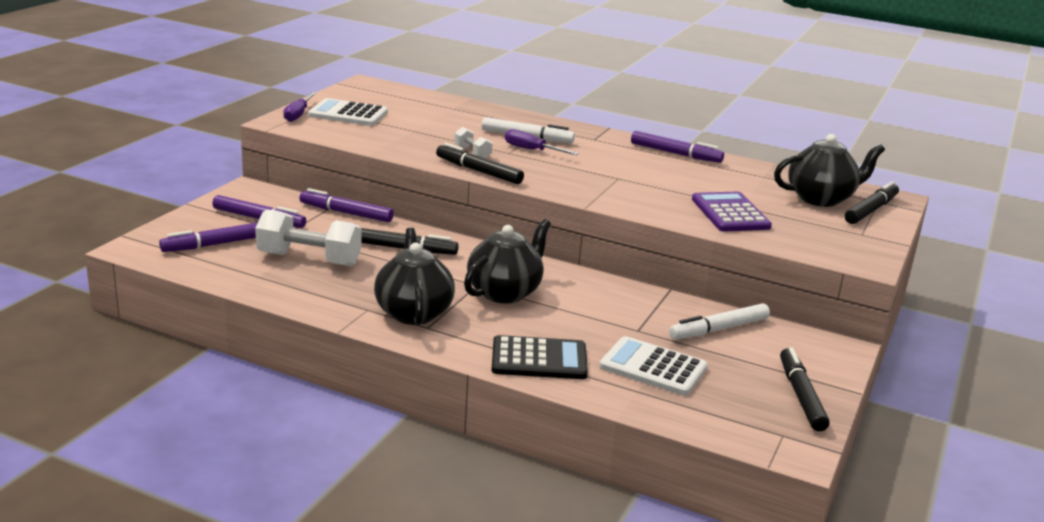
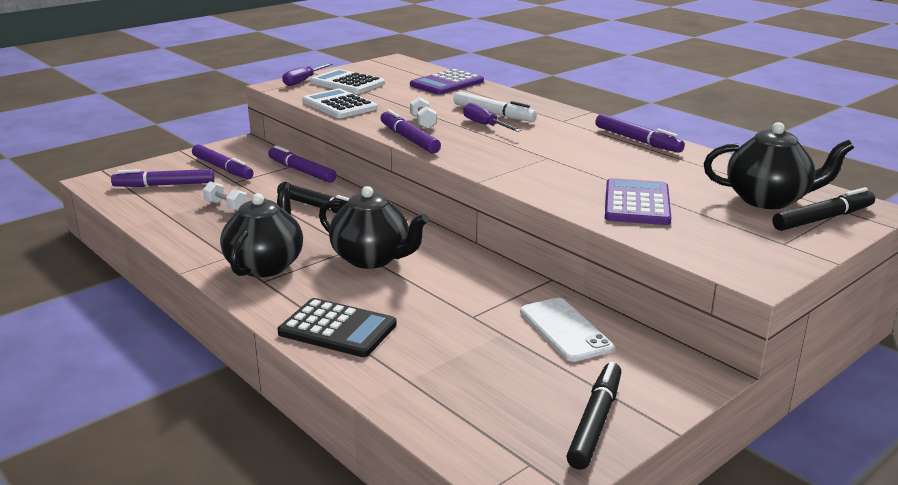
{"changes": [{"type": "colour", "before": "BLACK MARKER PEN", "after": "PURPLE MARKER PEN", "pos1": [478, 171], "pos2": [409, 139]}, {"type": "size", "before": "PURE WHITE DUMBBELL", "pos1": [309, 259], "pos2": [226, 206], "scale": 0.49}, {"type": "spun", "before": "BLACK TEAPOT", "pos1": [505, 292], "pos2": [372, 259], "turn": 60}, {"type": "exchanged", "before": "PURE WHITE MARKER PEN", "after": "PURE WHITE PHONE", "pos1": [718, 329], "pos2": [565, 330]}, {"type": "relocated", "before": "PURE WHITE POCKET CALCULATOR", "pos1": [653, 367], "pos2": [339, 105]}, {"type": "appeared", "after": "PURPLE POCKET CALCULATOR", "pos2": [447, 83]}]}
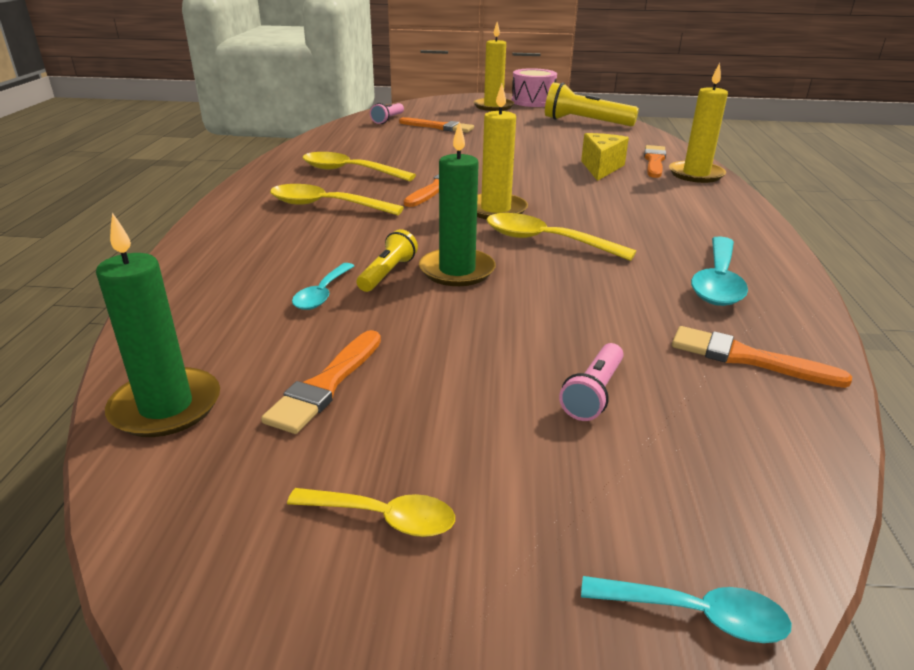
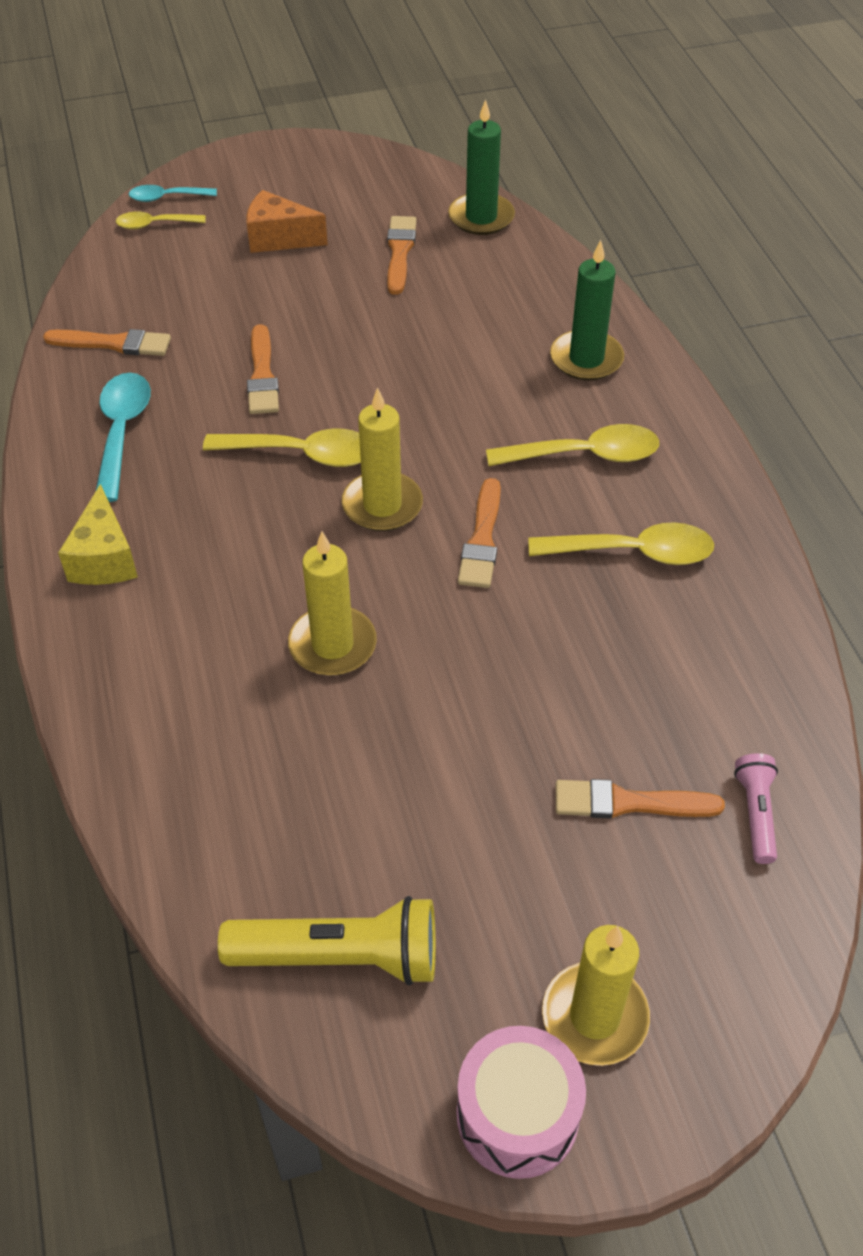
{"changes": [{"type": "relocated", "before": "BRIGHT YELLOW WAX CANDLE", "pos1": [696, 174], "pos2": [332, 645]}, {"type": "relocated", "before": "LEAF-GREEN WAX CANDLE", "pos1": [457, 271], "pos2": [586, 359]}, {"type": "relocated", "before": "BRIGHT YELLOW CHEESE", "pos1": [601, 168], "pos2": [104, 558]}, {"type": "relocated", "before": "ORANGE PAINTBRUSH", "pos1": [654, 161], "pos2": [262, 375]}, {"type": "missing", "before": "BRIGHT YELLOW TORCH", "pos1": [387, 273]}, {"type": "missing", "before": "TEAL TABLESPOON", "pos1": [322, 294]}, {"type": "missing", "before": "ROSE-PINK TORCH", "pos1": [593, 393]}, {"type": "relocated", "before": "BRIGHT YELLOW TABLESPOON", "pos1": [384, 517], "pos2": [154, 225]}, {"type": "appeared", "after": "ORANGE CHEESE", "pos2": [279, 238]}]}
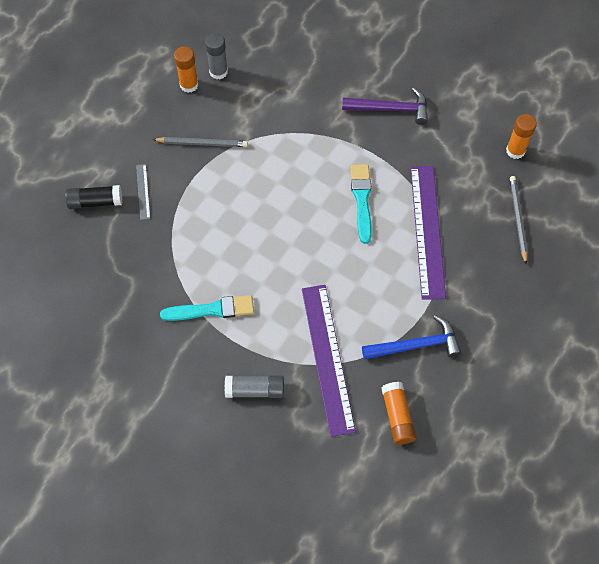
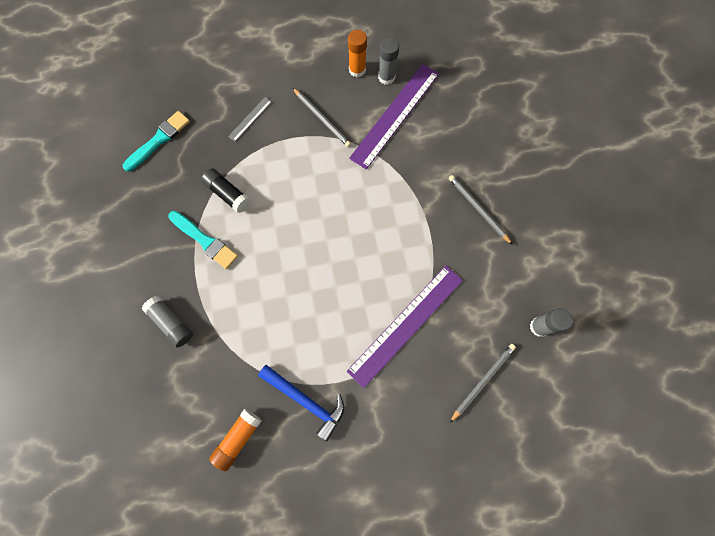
{"changes": [{"type": "exchanged", "before": "PURPLE CLAW HAMMER", "after": "GRAY LEAD PENCIL", "pos1": [390, 109], "pos2": [478, 209]}, {"type": "colour", "before": "ORANGE STICK OF GLUE", "after": "GRAY STICK OF GLUE", "pos1": [515, 151], "pos2": [539, 327]}, {"type": "relocated", "before": "TEAL PAINTBRUSH", "pos1": [362, 200], "pos2": [159, 140]}, {"type": "relocated", "before": "BLACK STICK OF GLUE", "pos1": [95, 202], "pos2": [228, 194]}, {"type": "relocated", "before": "PURPLE STRAIGHTEDGE", "pos1": [327, 358], "pos2": [395, 115]}]}
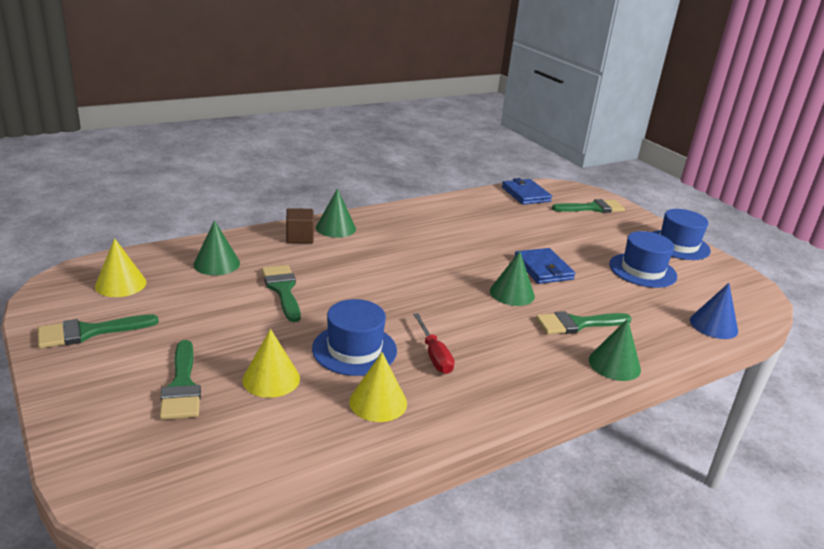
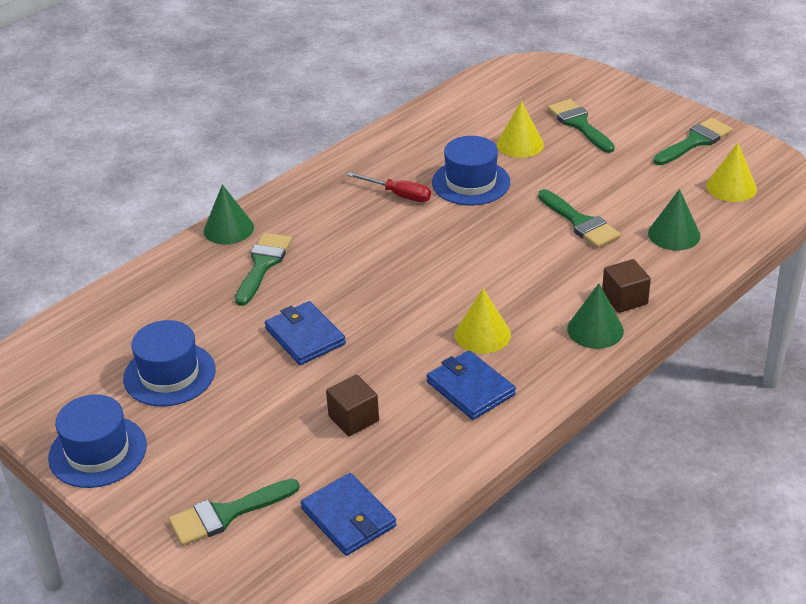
{"changes": [{"type": "missing", "before": "LEAF-GREEN CONE SHAPE", "pos1": [512, 293]}, {"type": "missing", "before": "ROYAL BLUE CONE SHAPE", "pos1": [713, 325]}, {"type": "spun", "before": "LEAF-GREEN PAINTBRUSH", "pos1": [577, 324], "pos2": [263, 265], "turn": -45}, {"type": "spun", "before": "RED HAND SCREWDRIVER", "pos1": [434, 355], "pos2": [399, 195], "turn": 150}, {"type": "relocated", "before": "BRIGHT YELLOW CONE SHAPE", "pos1": [378, 402], "pos2": [482, 334]}, {"type": "appeared", "after": "ROYAL BLUE WALLET", "pos2": [470, 388]}, {"type": "appeared", "after": "BROWN SOLID CUBE", "pos2": [353, 418]}]}
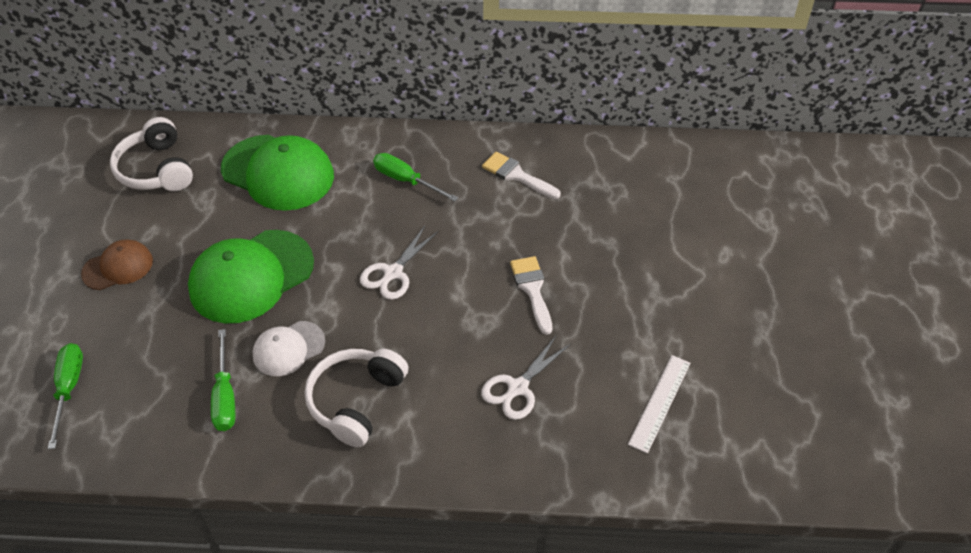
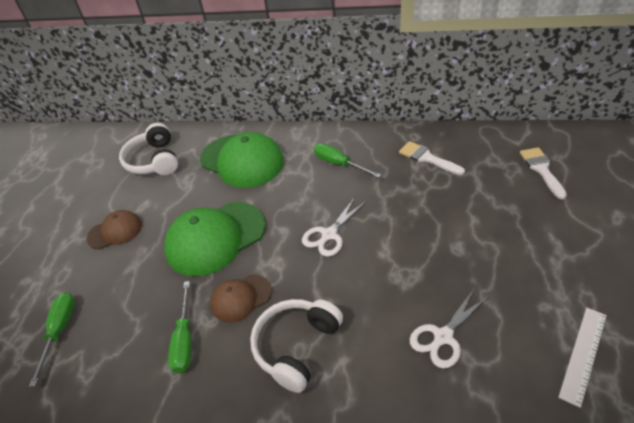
{"changes": [{"type": "relocated", "before": "PURE WHITE PAINTBRUSH", "pos1": [532, 289], "pos2": [541, 169]}, {"type": "colour", "before": "PURE WHITE BASEBALL CAP", "after": "BROWN BASEBALL CAP", "pos1": [288, 348], "pos2": [241, 298]}]}
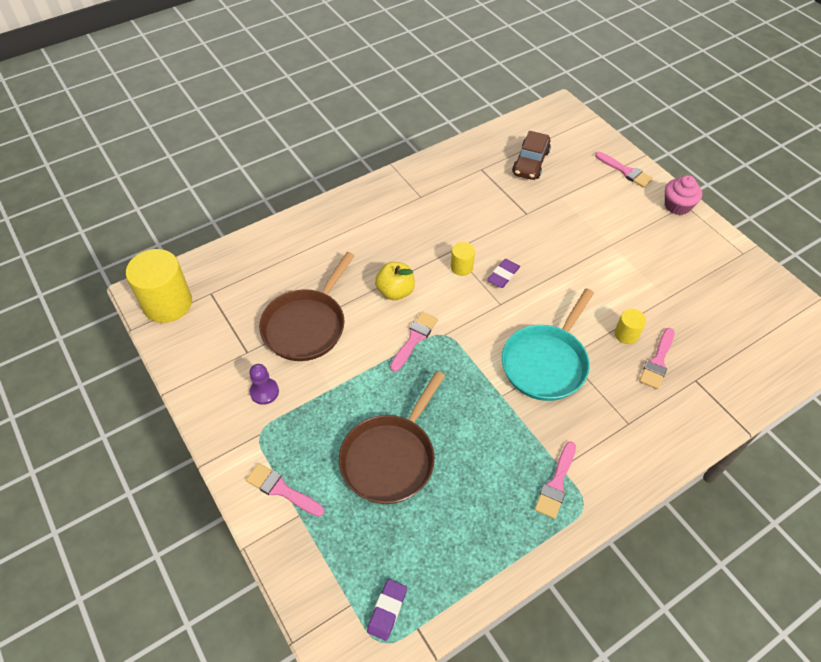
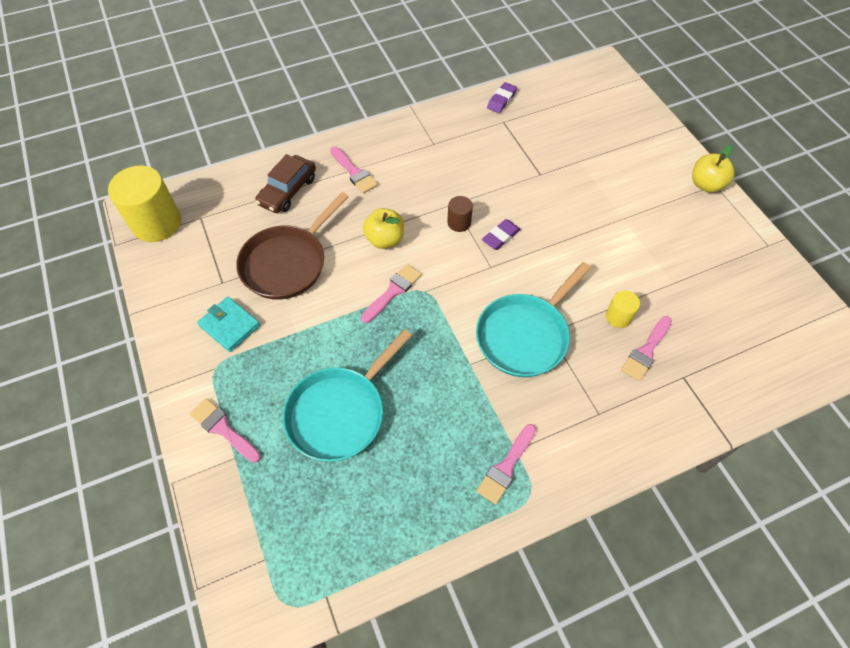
{"changes": [{"type": "relocated", "before": "BROWN AUTOMOBILE", "pos1": [530, 162], "pos2": [288, 191]}, {"type": "relocated", "before": "ROSE-PINK PAINTBRUSH", "pos1": [625, 171], "pos2": [354, 172]}, {"type": "exchanged", "before": "ROSE-PINK MUFFIN", "after": "BRIGHT YELLOW TOY APPLE", "pos1": [677, 206], "pos2": [706, 184]}, {"type": "colour", "before": "BRIGHT YELLOW SOLID CYLINDER", "after": "BROWN SOLID CYLINDER", "pos1": [461, 267], "pos2": [459, 222]}, {"type": "exchanged", "before": "PURPLE GAME PAWN", "after": "TEAL WALLET", "pos1": [264, 392], "pos2": [229, 326]}, {"type": "colour", "before": "BROWN FRYING PAN", "after": "TEAL FRYING PAN", "pos1": [390, 457], "pos2": [340, 412]}, {"type": "relocated", "before": "PURPLE GUM ERASER", "pos1": [387, 610], "pos2": [501, 100]}]}
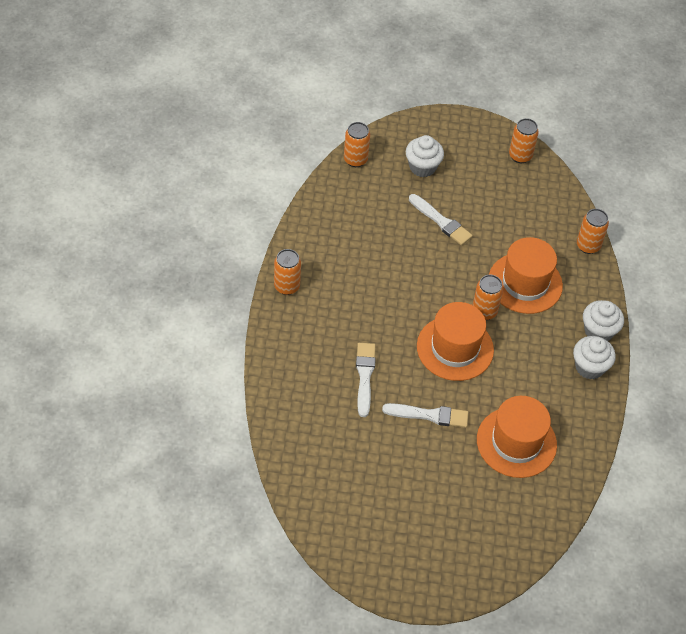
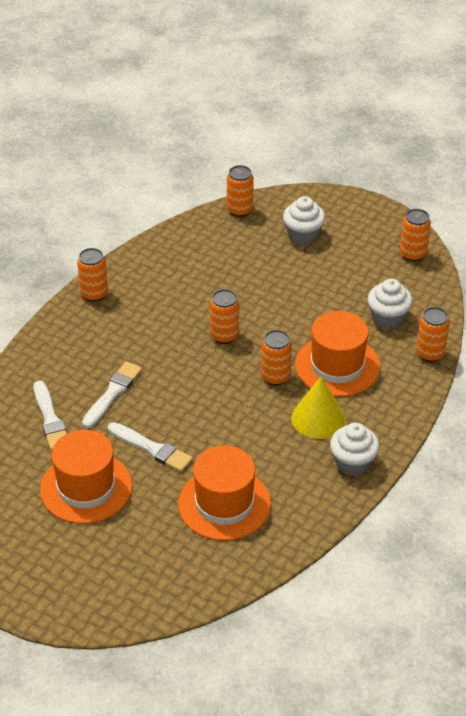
{"changes": [{"type": "relocated", "before": "PURE WHITE PAINTBRUSH", "pos1": [441, 221], "pos2": [50, 419]}, {"type": "relocated", "before": "PURE WHITE MUFFIN", "pos1": [598, 331], "pos2": [388, 318]}, {"type": "relocated", "before": "ORANGE TOP HAT", "pos1": [455, 348], "pos2": [86, 487]}, {"type": "appeared", "after": "ORANGE TIN", "pos2": [224, 336]}, {"type": "appeared", "after": "BRIGHT YELLOW CONE SHAPE", "pos2": [318, 418]}]}
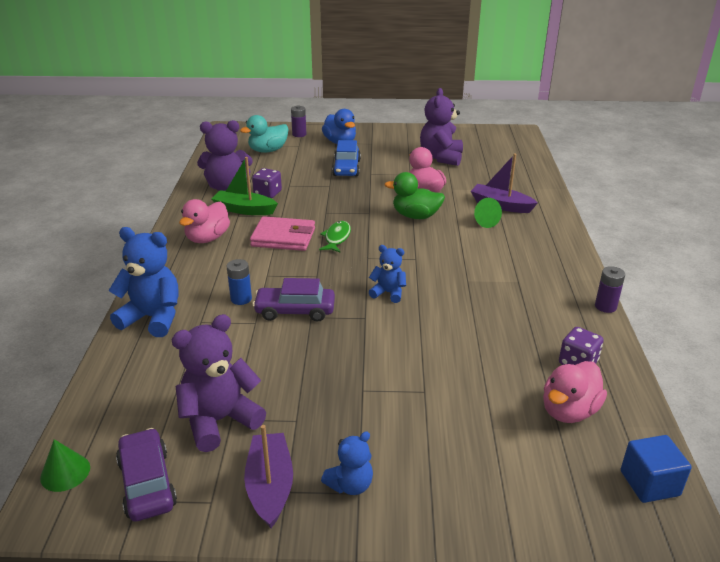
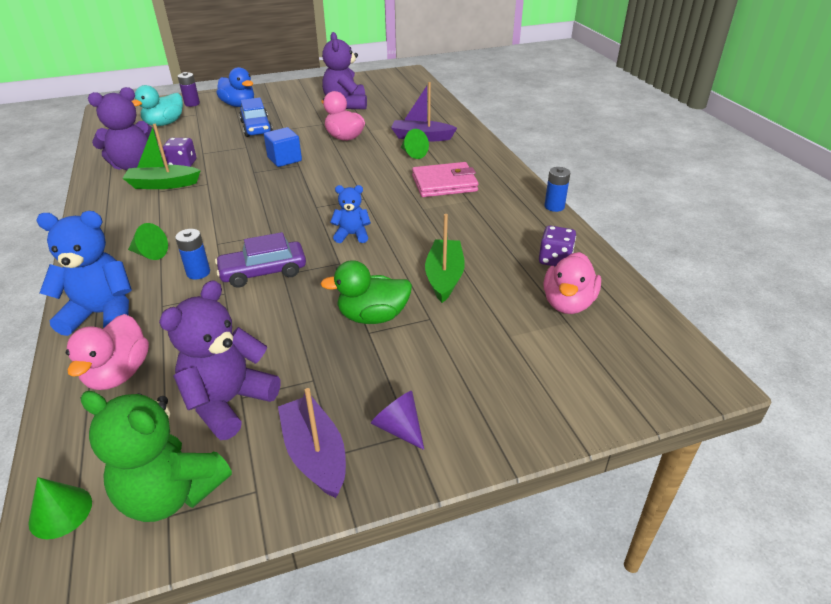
{"changes": [{"type": "relocated", "before": "LEAF-GREEN RUBBER DUCK", "pos1": [415, 216], "pos2": [373, 316]}, {"type": "relocated", "before": "ROSE-PINK RUBBER DUCK", "pos1": [207, 238], "pos2": [118, 374]}, {"type": "relocated", "before": "ROSE-PINK WALLET", "pos1": [283, 237], "pos2": [444, 183]}, {"type": "missing", "before": "LEAF-GREEN FISH", "pos1": [337, 238]}, {"type": "colour", "before": "PURPLE AA BATTERY", "after": "ROYAL BLUE AA BATTERY", "pos1": [605, 306], "pos2": [554, 206]}, {"type": "exchanged", "before": "PURPLE AUTOMOBILE", "after": "LEAF-GREEN TEDDY BEAR", "pos1": [147, 483], "pos2": [171, 493]}, {"type": "exchanged", "before": "ROYAL BLUE TEDDY BEAR", "after": "PURPLE CONE SHAPE", "pos1": [350, 485], "pos2": [399, 428]}, {"type": "relocated", "before": "ROYAL BLUE SOLID CUBE", "pos1": [649, 483], "pos2": [284, 159]}, {"type": "appeared", "after": "LEAF-GREEN SAILBOAT", "pos2": [444, 277]}, {"type": "appeared", "after": "LEAF-GREEN CONE SHAPE", "pos2": [150, 254]}]}
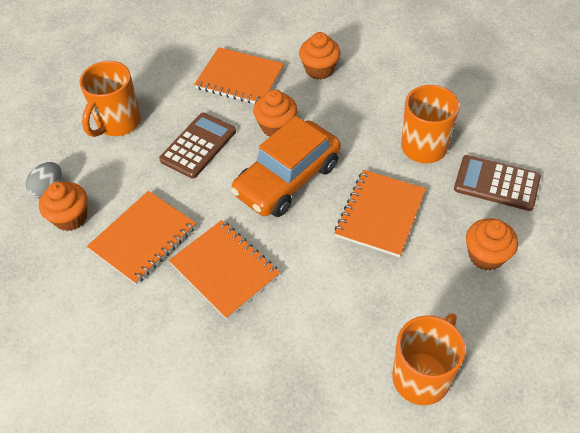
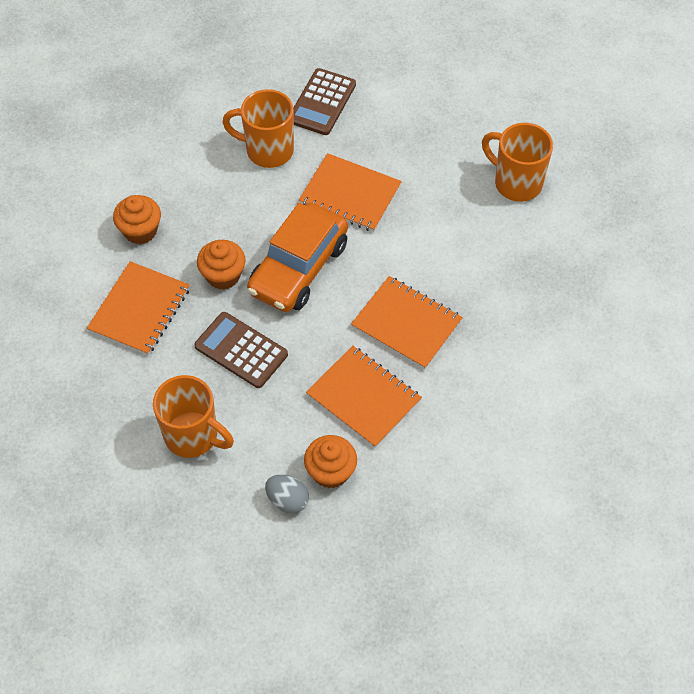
{"changes": [{"type": "spun", "before": "ORANGE AUTOMOBILE", "pos1": [287, 179], "pos2": [298, 268], "turn": 75}, {"type": "missing", "before": "ORANGE MUFFIN", "pos1": [486, 255]}, {"type": "spun", "before": "ORANGE NOTEPAD", "pos1": [224, 270], "pos2": [406, 324], "turn": 75}]}
